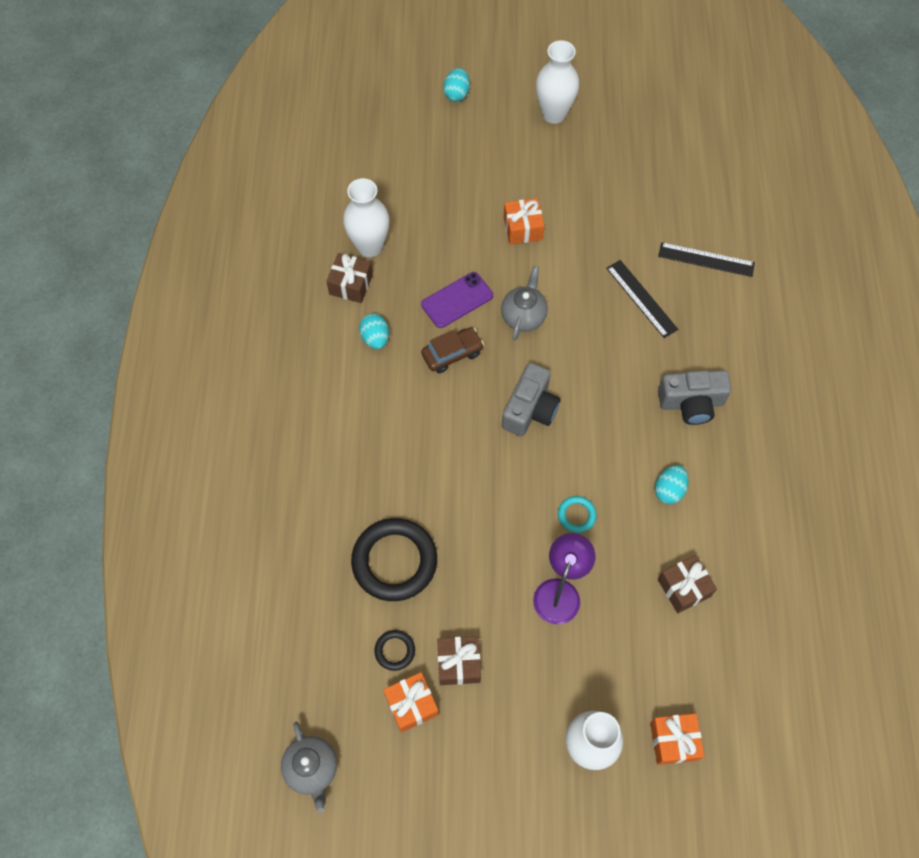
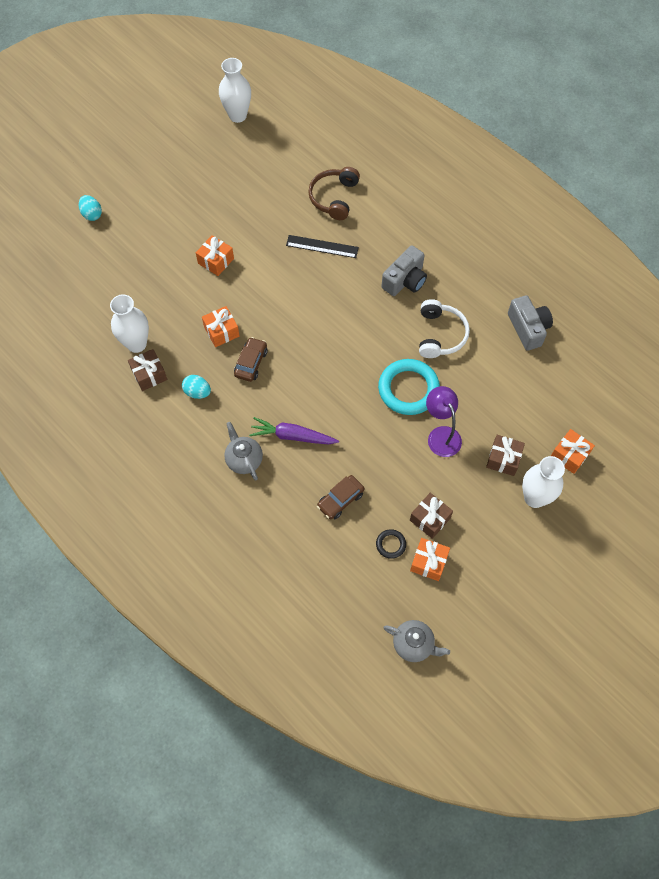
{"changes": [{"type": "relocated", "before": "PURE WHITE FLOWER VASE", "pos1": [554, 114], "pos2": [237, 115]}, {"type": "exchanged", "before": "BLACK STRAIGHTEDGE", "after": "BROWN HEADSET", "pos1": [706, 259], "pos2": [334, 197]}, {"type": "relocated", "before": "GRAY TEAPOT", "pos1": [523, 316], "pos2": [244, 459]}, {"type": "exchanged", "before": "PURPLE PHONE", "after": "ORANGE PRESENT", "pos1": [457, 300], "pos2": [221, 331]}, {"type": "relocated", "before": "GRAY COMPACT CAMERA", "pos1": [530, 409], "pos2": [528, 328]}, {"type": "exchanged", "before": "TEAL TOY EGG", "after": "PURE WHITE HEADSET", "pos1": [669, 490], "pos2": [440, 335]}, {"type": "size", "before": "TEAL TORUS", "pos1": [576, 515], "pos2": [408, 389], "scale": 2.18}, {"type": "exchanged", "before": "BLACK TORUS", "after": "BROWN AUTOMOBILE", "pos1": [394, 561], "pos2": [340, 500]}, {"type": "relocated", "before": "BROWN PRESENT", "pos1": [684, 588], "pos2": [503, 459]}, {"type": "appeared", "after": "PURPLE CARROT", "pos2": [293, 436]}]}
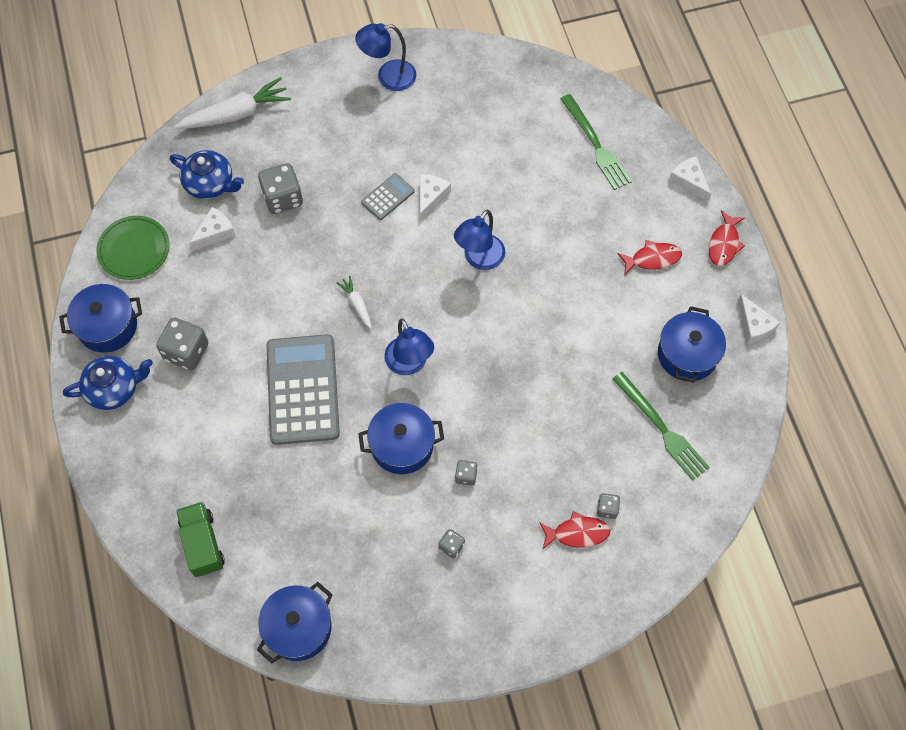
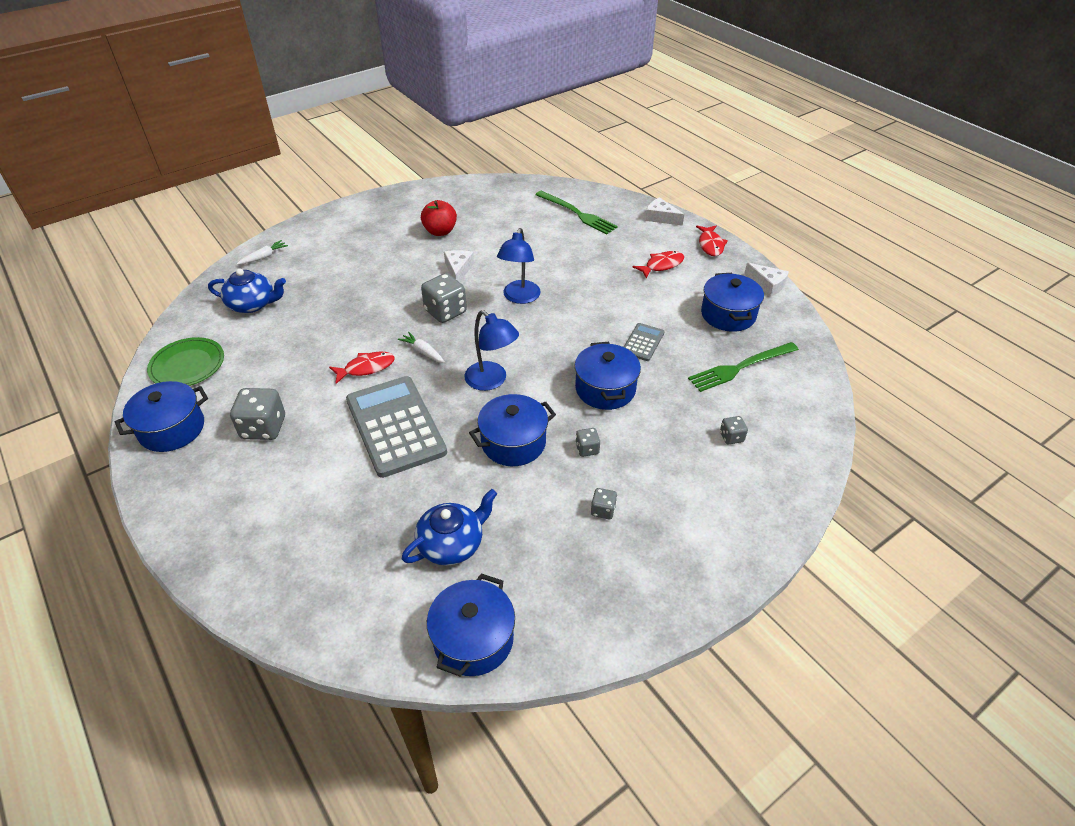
{"changes": [{"type": "missing", "before": "ROYAL BLUE DESK LAMP", "pos1": [388, 77]}, {"type": "size", "before": "PURE WHITE CARROT", "pos1": [236, 114], "pos2": [264, 257], "scale": 0.5}, {"type": "relocated", "before": "GRAY GAME DIE", "pos1": [283, 198], "pos2": [445, 311]}, {"type": "relocated", "before": "GRAY POCKET CALCULATOR", "pos1": [388, 197], "pos2": [643, 342]}, {"type": "missing", "before": "PURE WHITE CHEESE", "pos1": [215, 232]}, {"type": "relocated", "before": "ROYAL BLUE TEAPOT", "pos1": [114, 388], "pos2": [452, 544]}, {"type": "spun", "before": "LEAF-GREEN FORK", "pos1": [661, 429], "pos2": [740, 367], "turn": 120}, {"type": "missing", "before": "LEAF-GREEN TOY TRUCK", "pos1": [202, 544]}, {"type": "relocated", "before": "RED FISH", "pos1": [577, 533], "pos2": [366, 368]}, {"type": "appeared", "after": "RED TOY APPLE", "pos2": [440, 231]}, {"type": "appeared", "after": "ROYAL BLUE COOKING POT", "pos2": [605, 389]}]}
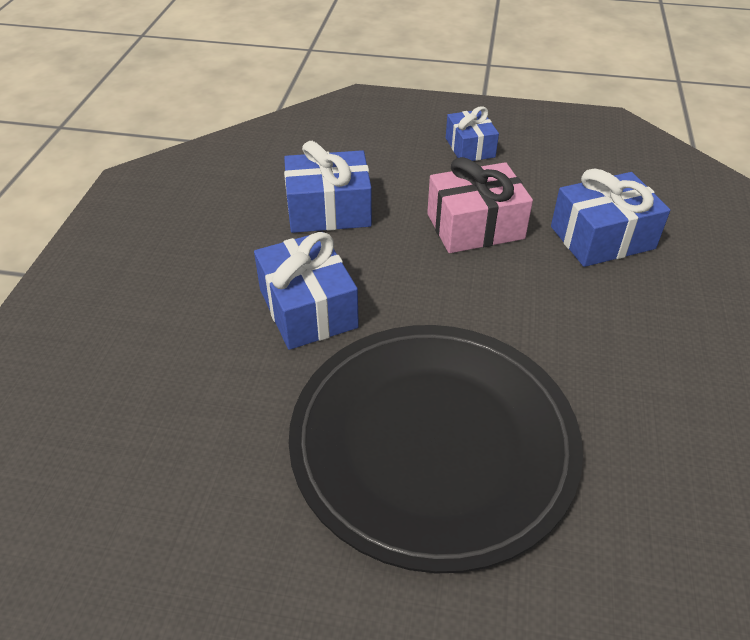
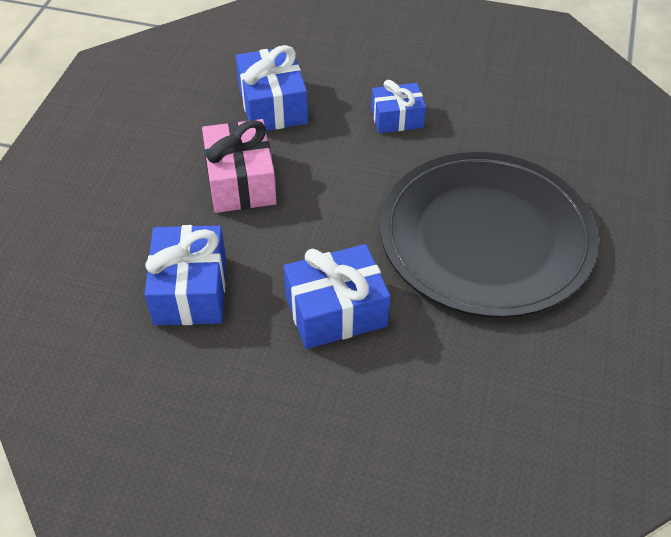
{"changes": [{"type": "relocated", "before": "ROYAL BLUE PRESENT", "pos1": [470, 147], "pos2": [397, 118]}]}
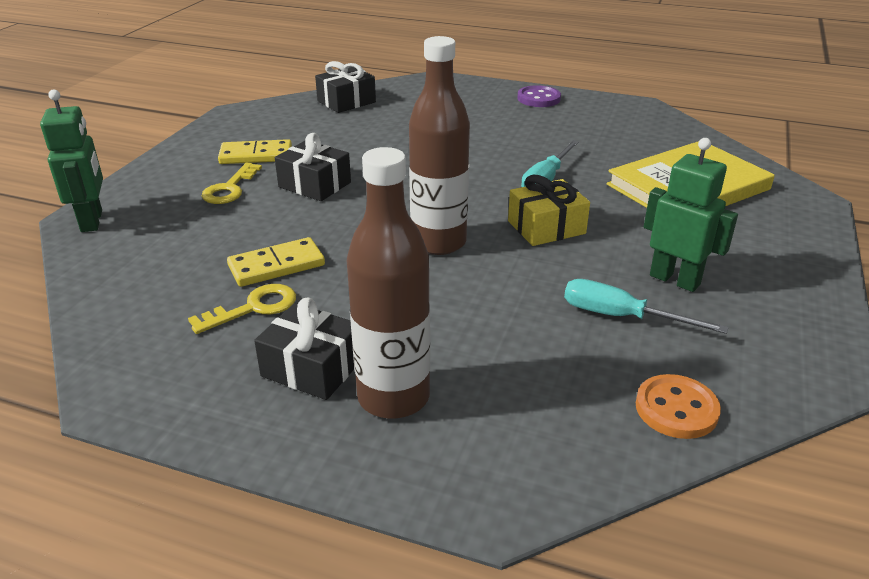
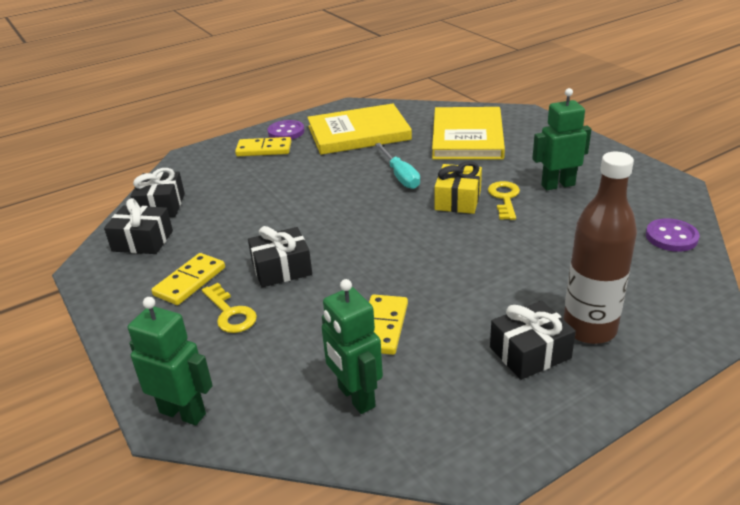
{"changes": [{"type": "missing", "before": "BROWN BOTTLE", "pos1": [438, 242]}, {"type": "missing", "before": "TEAL HAND SCREWDRIVER", "pos1": [620, 316]}, {"type": "relocated", "before": "BRIGHT YELLOW KEY", "pos1": [254, 308], "pos2": [504, 198]}, {"type": "colour", "before": "ORANGE BUTTON", "after": "PURPLE BUTTON", "pos1": [676, 409], "pos2": [671, 237]}, {"type": "appeared", "after": "BRIGHT YELLOW HARDBACK", "pos2": [359, 133]}, {"type": "appeared", "after": "BRIGHT YELLOW DOMINO PIECE", "pos2": [264, 149]}, {"type": "appeared", "after": "BLACK PRESENT", "pos2": [142, 241]}, {"type": "appeared", "after": "LEAF-GREEN ROBOT", "pos2": [355, 397]}]}
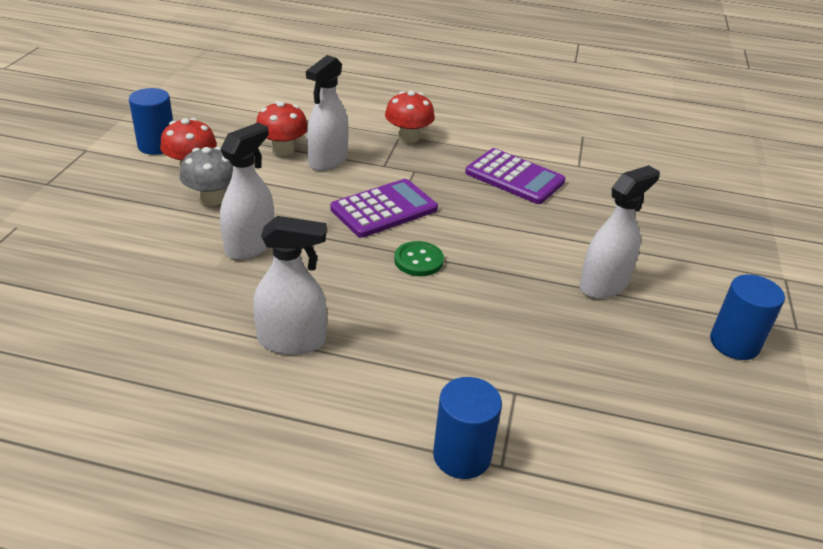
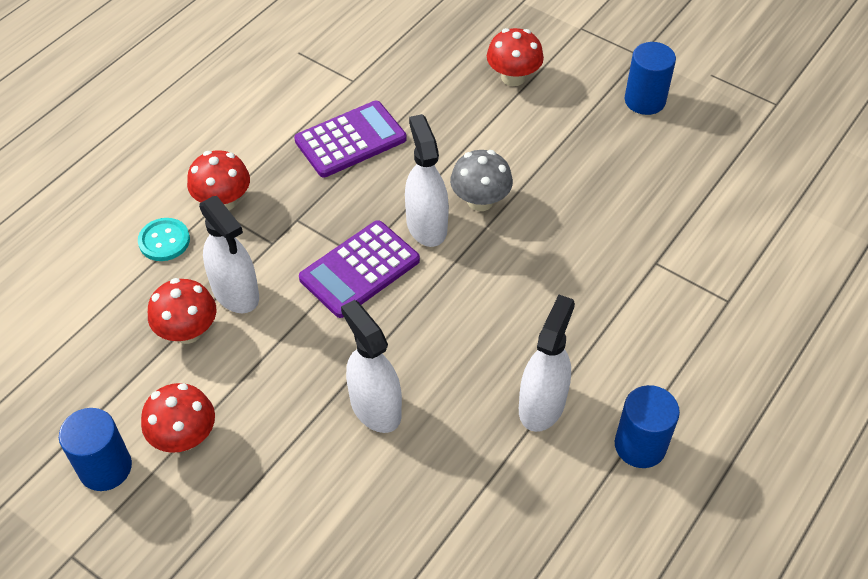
{"changes": [{"type": "relocated", "before": "GRAY MUSHROOM", "pos1": [212, 198], "pos2": [480, 201]}, {"type": "relocated", "before": "PURE WHITE SPRAY CLEANER", "pos1": [603, 285], "pos2": [426, 225]}, {"type": "spun", "before": "PURPLE POCKET CALCULATOR", "pos1": [384, 209], "pos2": [359, 269], "turn": -120}, {"type": "missing", "before": "LEAF-GREEN BUTTON", "pos1": [418, 260]}, {"type": "relocated", "before": "ROYAL BLUE SOLID CYLINDER", "pos1": [462, 455], "pos2": [640, 445]}, {"type": "appeared", "after": "RED MUSHROOM", "pos2": [513, 77]}, {"type": "appeared", "after": "TEAL BUTTON", "pos2": [164, 241]}]}
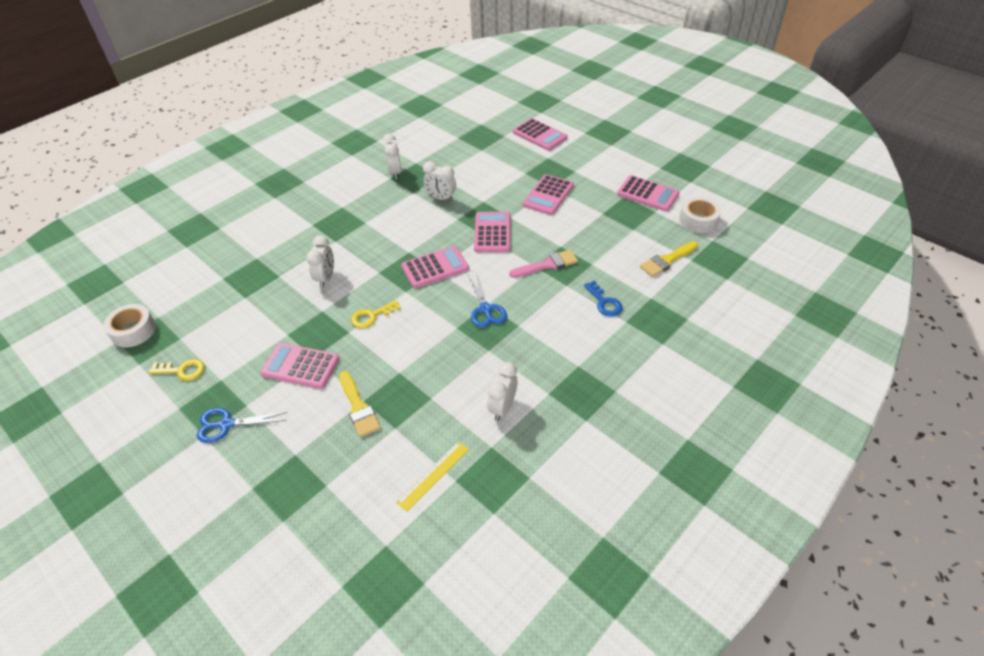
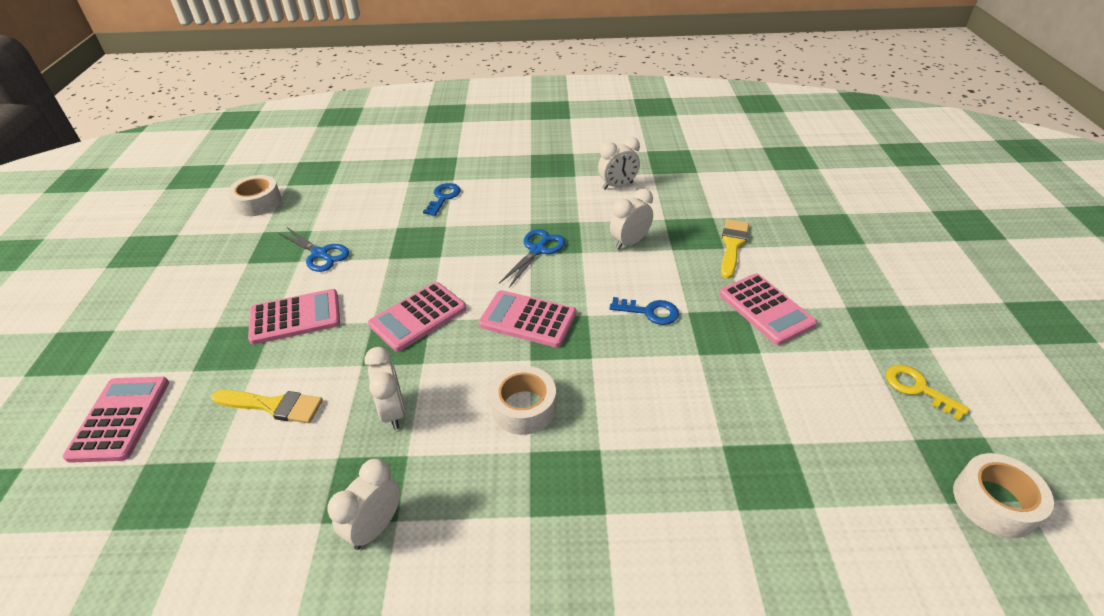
{"changes": [{"type": "missing", "before": "ROSE-PINK POCKET CALCULATOR", "pos1": [647, 194]}, {"type": "relocated", "before": "PURE WHITE BEDSIDE CLOCK", "pos1": [326, 278], "pos2": [629, 242]}, {"type": "relocated", "before": "BRIGHT YELLOW PAINTBRUSH", "pos1": [667, 260], "pos2": [273, 405]}, {"type": "missing", "before": "ROSE-PINK PAINTBRUSH", "pos1": [547, 265]}, {"type": "colour", "before": "BRIGHT YELLOW KEY", "after": "ROYAL BLUE KEY", "pos1": [371, 316], "pos2": [650, 312]}, {"type": "relocated", "before": "ROYAL BLUE SCISSORS", "pos1": [226, 424], "pos2": [320, 254]}, {"type": "missing", "before": "BRIGHT YELLOW STRAIGHTEDGE", "pos1": [433, 475]}, {"type": "appeared", "after": "PURE WHITE TAPE", "pos2": [524, 407]}]}
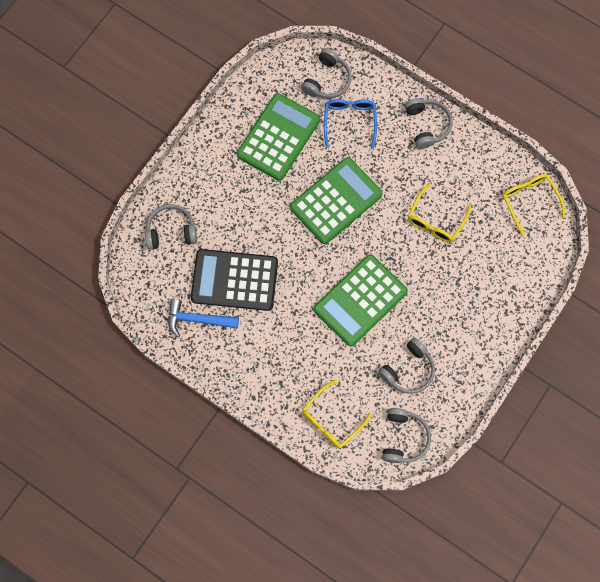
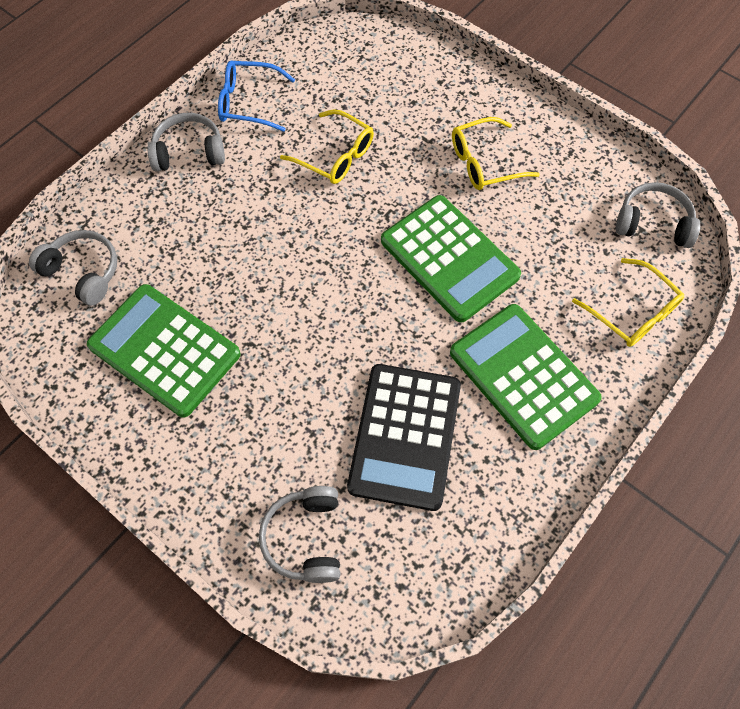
{"changes": [{"type": "relocated", "before": "ROYAL BLUE EYEGLASSES", "pos1": [349, 121], "pos2": [248, 102]}, {"type": "relocated", "before": "LEAF-GREEN POCKET CALCULATOR", "pos1": [336, 201], "pos2": [523, 376]}, {"type": "relocated", "before": "BRIGHT YELLOW EYEGLASSES", "pos1": [529, 200], "pos2": [483, 163]}, {"type": "missing", "before": "ROYAL BLUE CLAW HAMMER", "pos1": [198, 319]}, {"type": "missing", "before": "GRAY HEADSET", "pos1": [408, 370]}]}
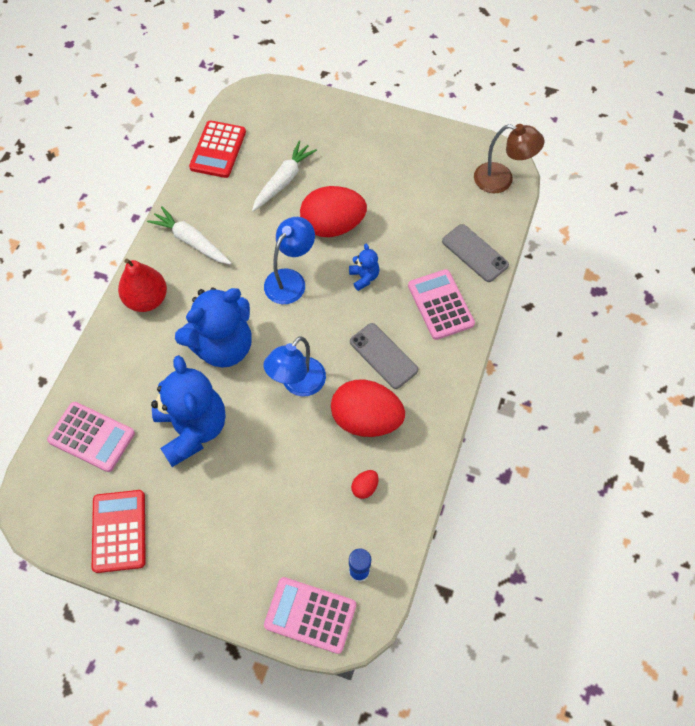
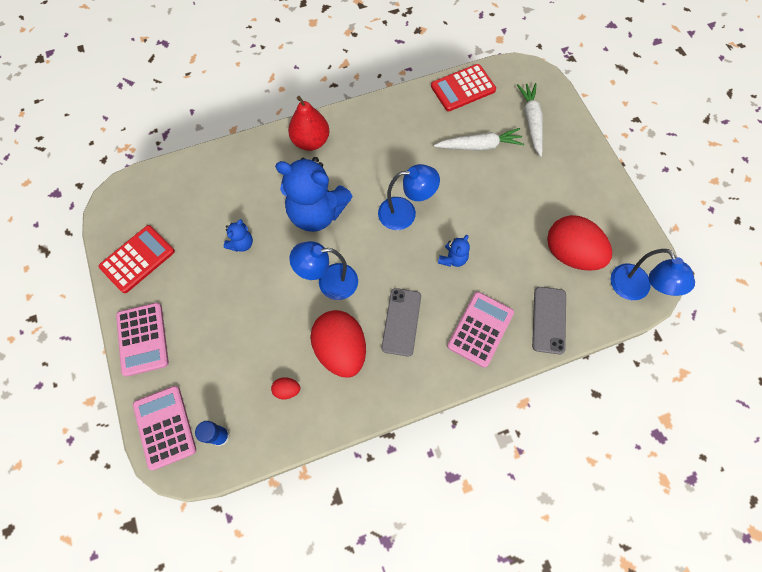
{"changes": [{"type": "colour", "before": "BROWN DESK LAMP", "after": "ROYAL BLUE DESK LAMP", "pos1": [501, 180], "pos2": [634, 290]}, {"type": "relocated", "before": "RED TOY EGG", "pos1": [332, 226], "pos2": [570, 253]}, {"type": "relocated", "before": "PURE WHITE CARROT", "pos1": [191, 241], "pos2": [531, 121]}, {"type": "size", "before": "ROYAL BLUE TEDDY BEAR", "pos1": [192, 429], "pos2": [241, 244], "scale": 0.44}, {"type": "relocated", "before": "ROSE-PINK POCKET CALCULATOR", "pos1": [91, 437], "pos2": [143, 339]}]}
